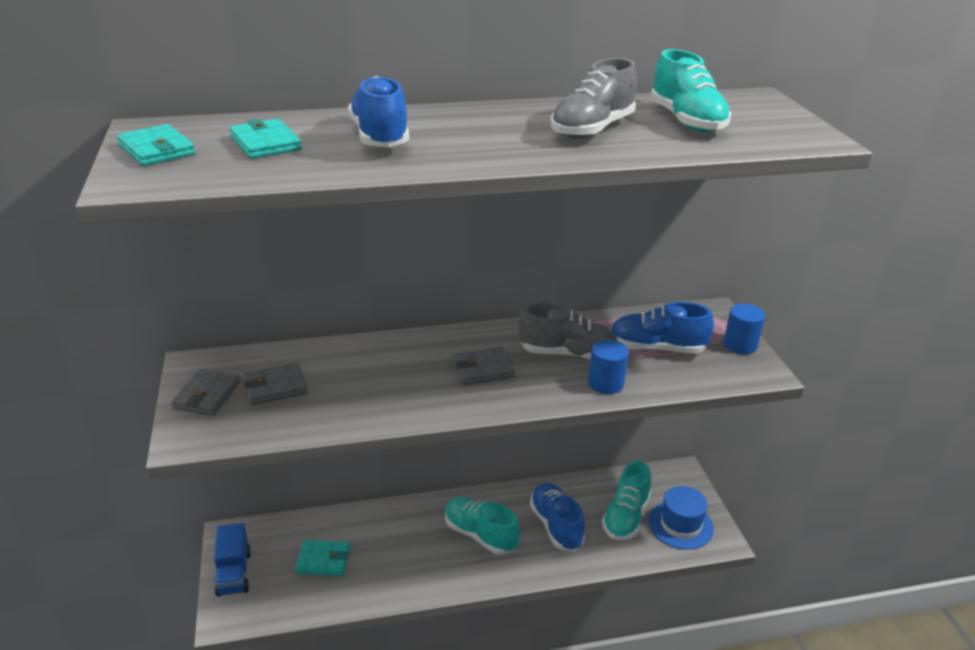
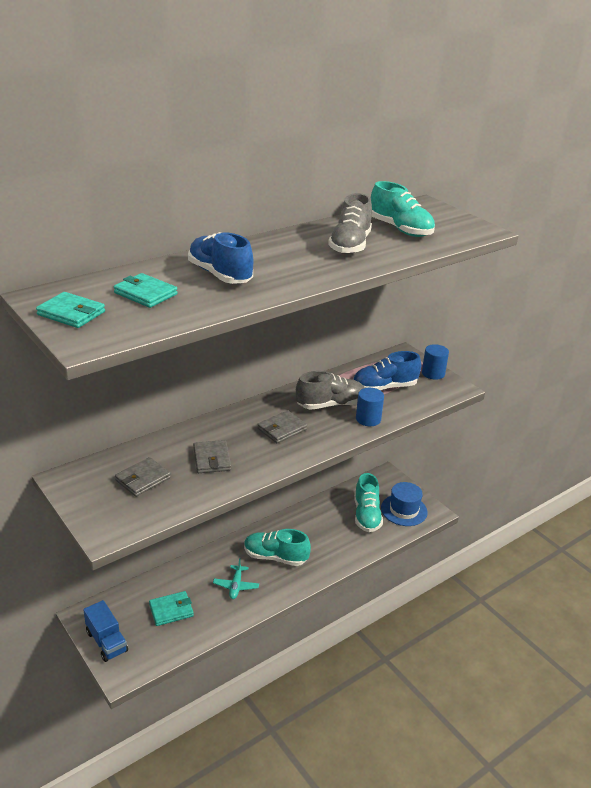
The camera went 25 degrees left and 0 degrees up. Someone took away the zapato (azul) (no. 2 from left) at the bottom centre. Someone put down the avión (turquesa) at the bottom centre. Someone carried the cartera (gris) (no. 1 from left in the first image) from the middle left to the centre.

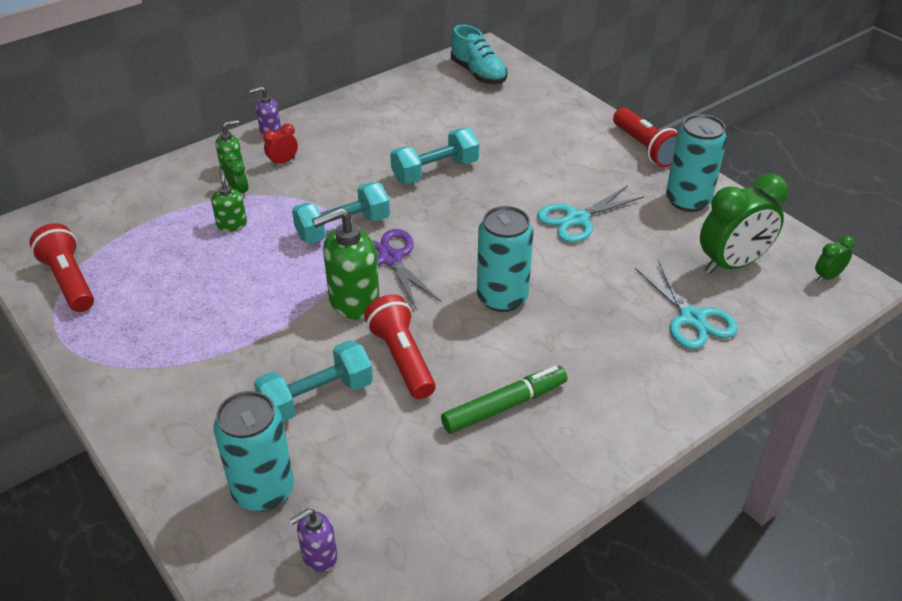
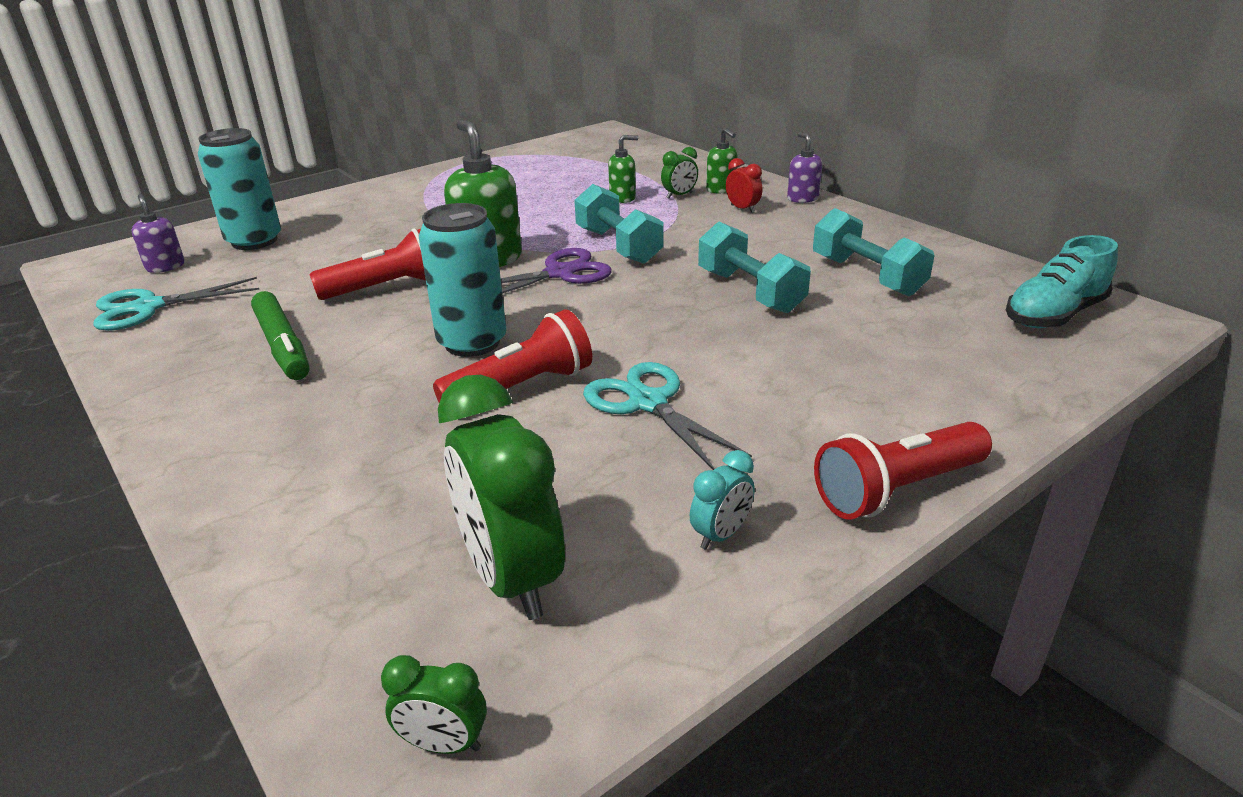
The camera went 90 degrees right and 10 degrees down. Someone carried the lámpara de mano (rojo) (no. 1 from left in the first image) from the middle left to the centre. Someone carried the mancuerna (turquesa) (no. 1 from left in the first image) from the centre to the top right. Someone carried the tijeras (turquesa) (no. 2 from left in the first image) from the middle right to the middle left. Someone swapped the lata (turquesa) (no. 3 from left) at the top right for the despertador (turquesa) at the centre. Someone rotated the despertador (verde) (no. 3 from left in the first image) at the middle right by 135 degrees clockwise.

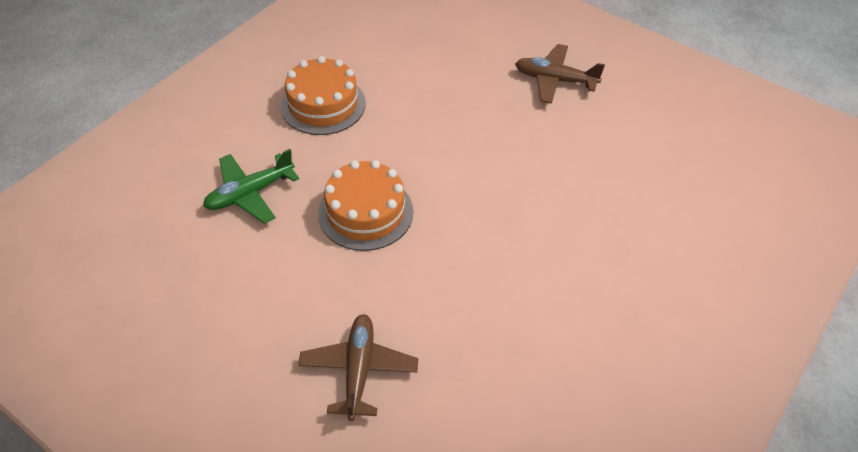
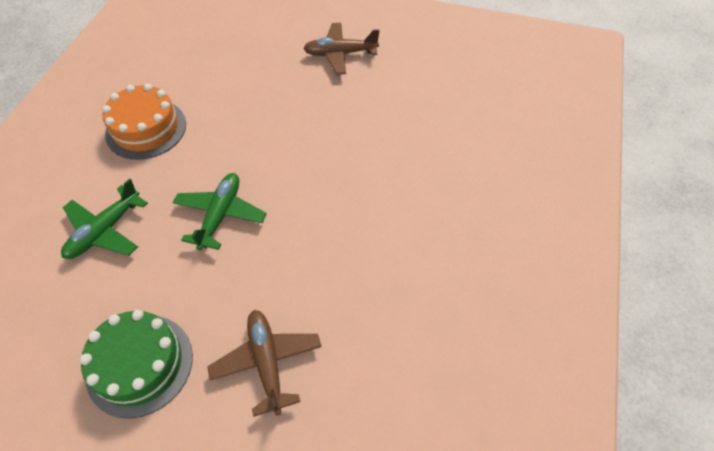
The camera went 20 degrees left and 5 degrees up. Someone put down the tarta (verde) at the bottom left. Someone swapped the tarta (naranja) (no. 2 from left) at the centre for the avión (verde) (no. 2 from left) at the middle left.

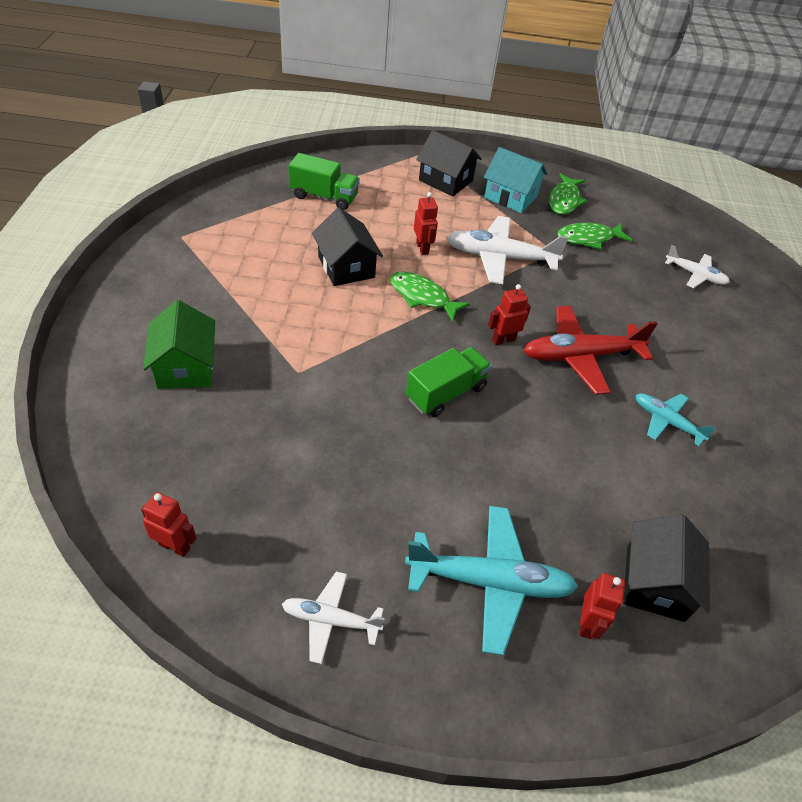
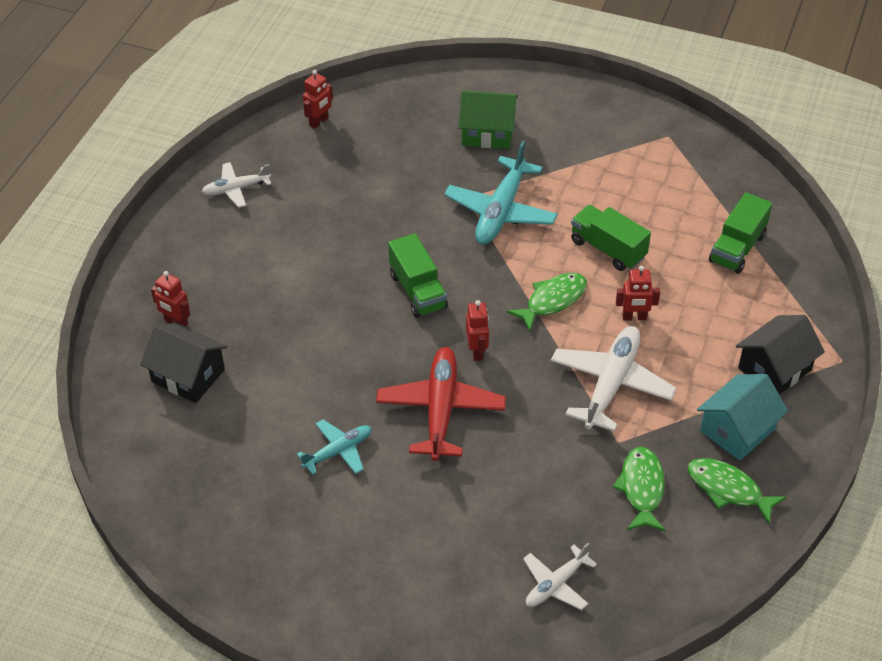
The camera went 110 degrees right and 0 degrees up. Someone carried the avión (turquesa) (no. 1 from left in the first image) from the bottom centre to the top centre. Someone swapped the casa (negro) (no. 1 from left) at the top centre for the camión (verde) (no. 2 from left) at the middle right. Someone rotated the avión (blanco) (no. 1 from left) at the bottom centre by 135 degrees counterclockwise.

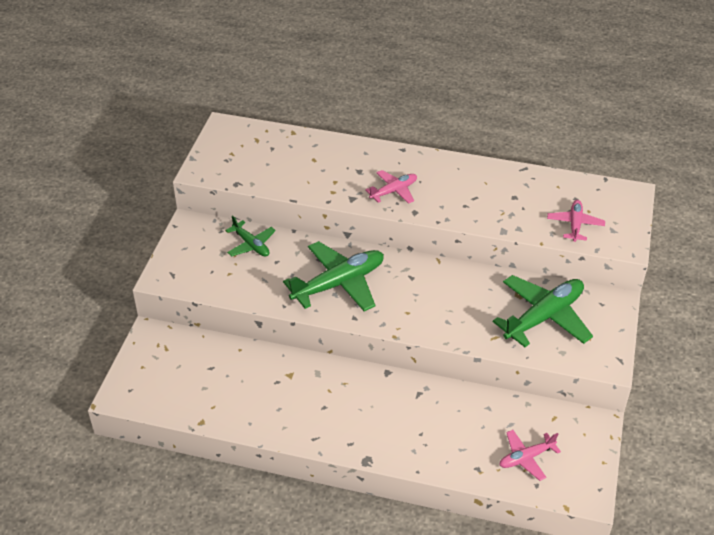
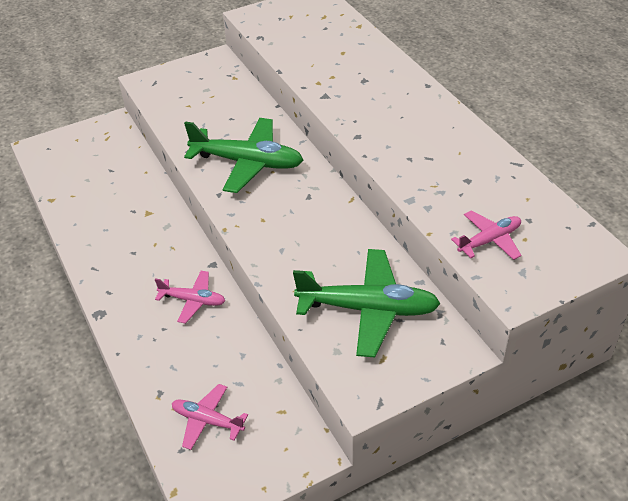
The camera went 50 degrees right and 0 degrees up. Someone took away the avión (verde) (no. 1 from left) at the centre. Someone carried the avión (rosa) (no. 1 from left) from the centre to the middle left.

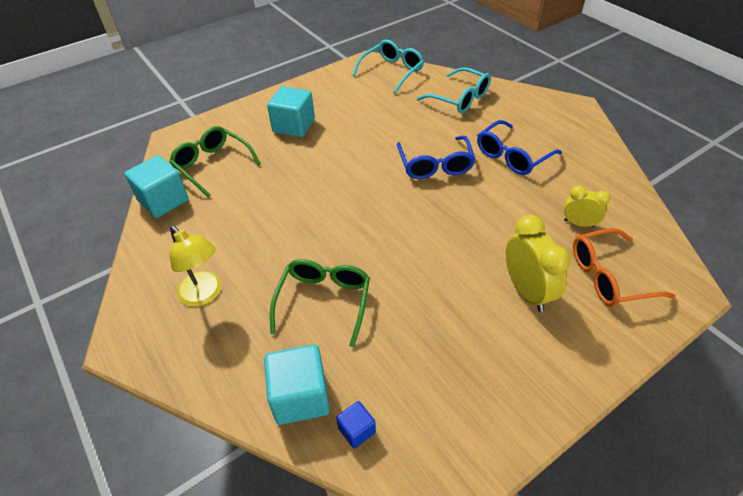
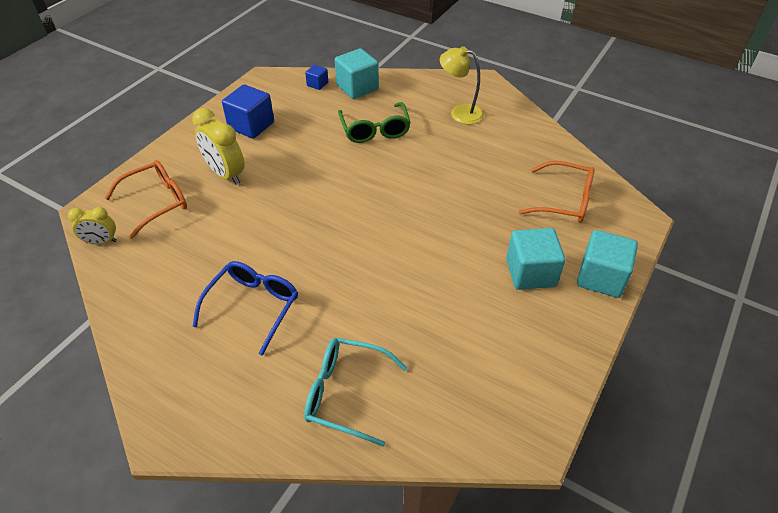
The camera went 155 degrees right and 0 degrees up. Someone took away the gafas (turquesa) (no. 1 from left) at the top centre. Someone took away the gafas (azul) (no. 1 from left) at the top centre. Someone put down the cubo (azul) (no. 1 from left) at the top left. Someone carried the cubo (turquesa) (no. 1 from left in the first image) from the middle left to the middle right. Someone carried the despertador (amarillo) (no. 2 from left in the first image) from the middle right to the middle left. Someone repainted the gafas (verde) (no. 1 from left) at the top left, which became the gafas (naranja) (no. 2 from left) at the middle right.

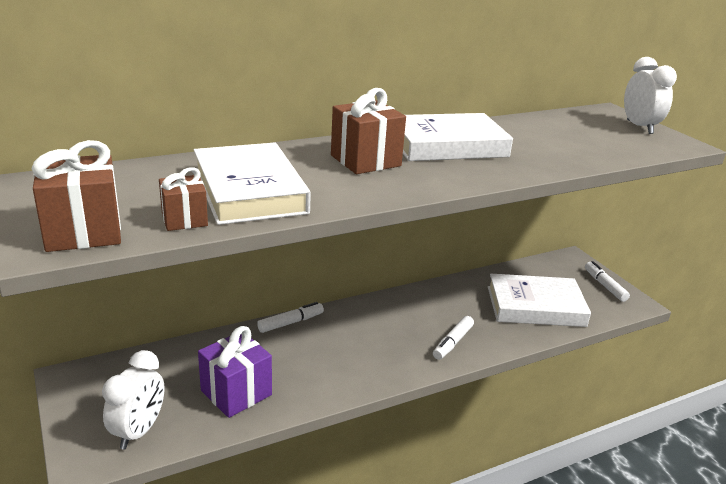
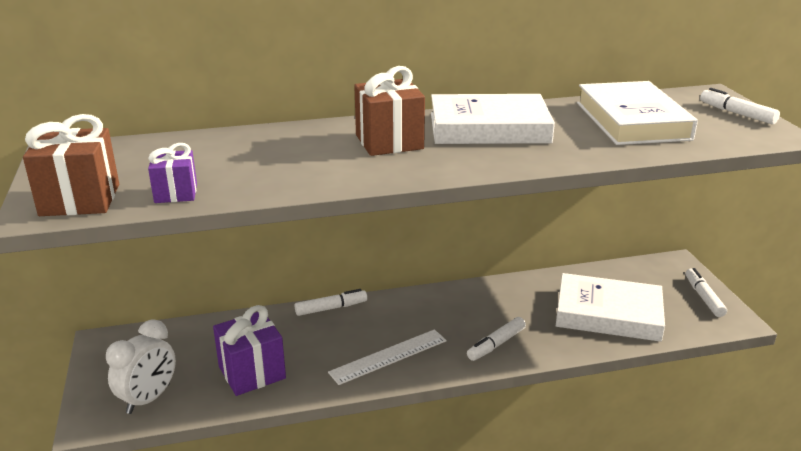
The camera went 15 degrees right and 0 degrees up. Someone put down the regla (blanco) at the bottom centre. Someone carried the libro (blanco) (no. 1 from left in the first image) from the centre to the top right. Someone swapped the despertador (blanco) (no. 2 from left) at the top right for the rotulador (blanco) (no. 4 from left) at the top right. Someone repainted the regalo (marrón) (no. 2 from left) at the middle left, which became the regalo (morado) (no. 1 from left) at the middle left.

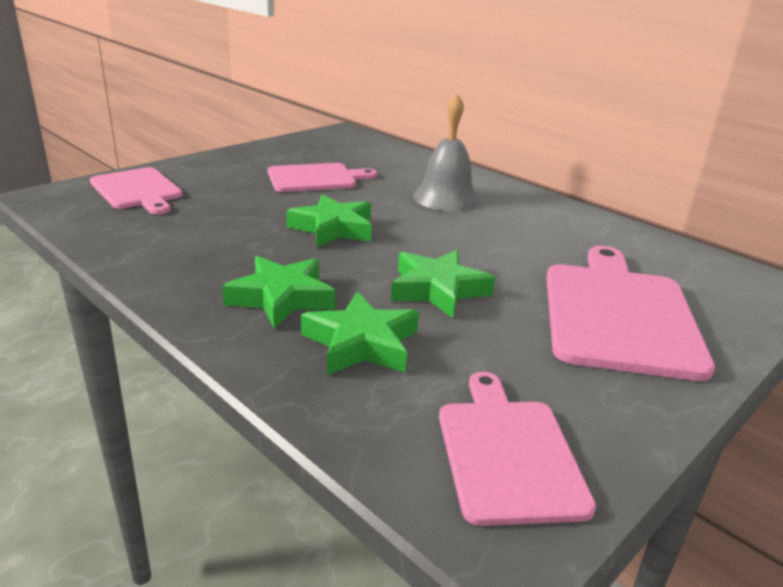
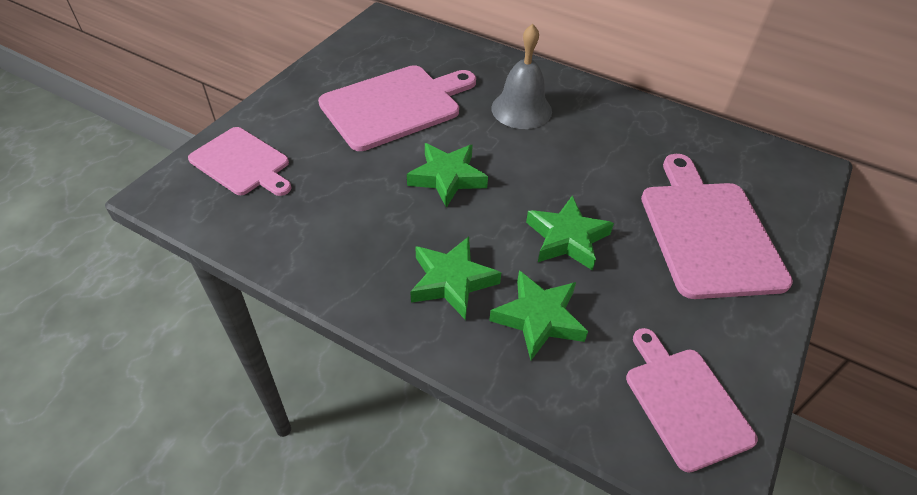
The camera went 15 degrees left and 20 degrees up. Someone scaled the tabla de cortar (rosa) (no. 2 from left) at the top centre by 1.55.

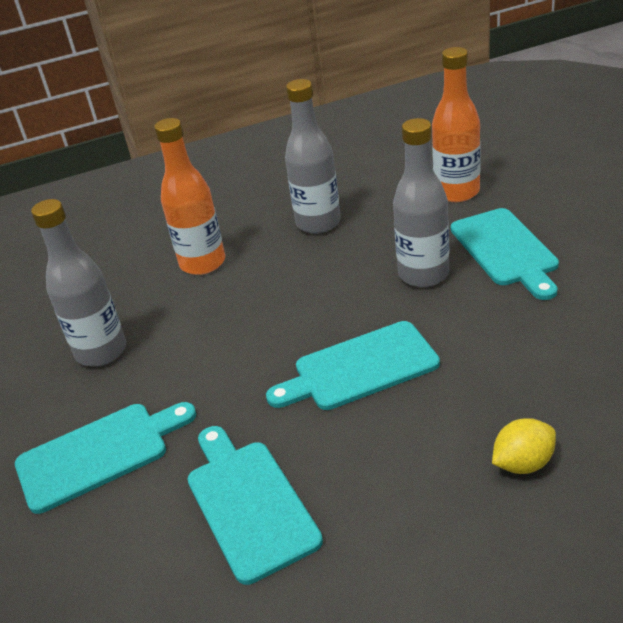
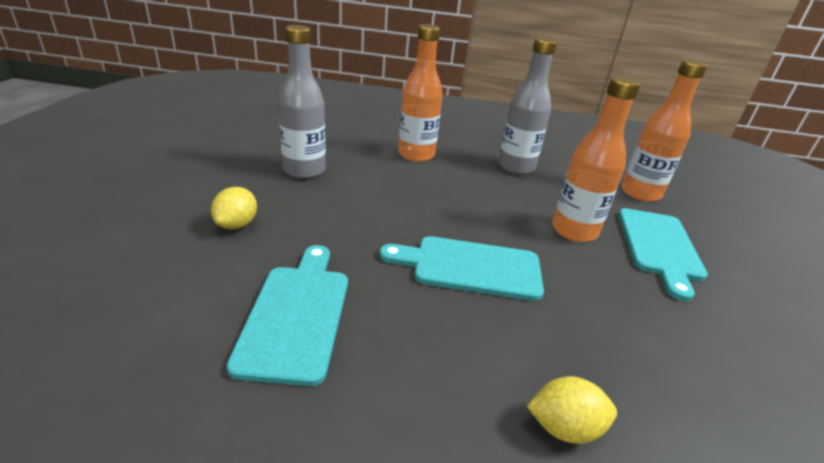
The camera went 20 degrees right and 5 degrees down. Someone swapped the tabla de cortar (turquesa) (no. 1 from left) at the bottom left for the limón (amarillo) (no. 1 from left) at the middle left. Someone repainted the botella (gris) (no. 3 from left) at the top right, which became the botella (naranja) (no. 2 from left) at the middle right.

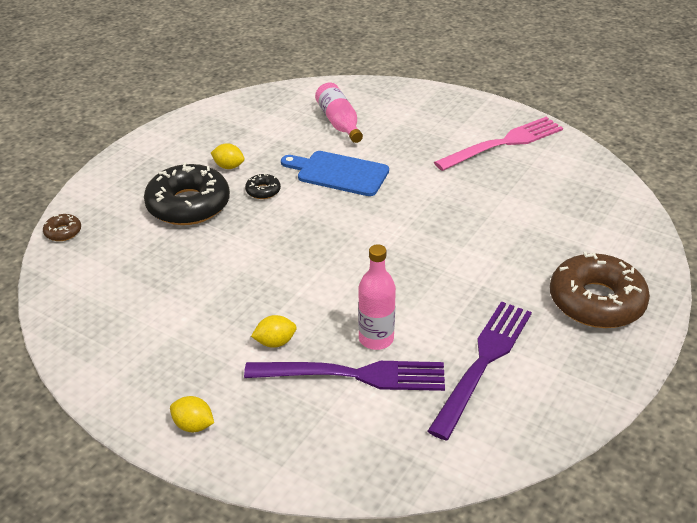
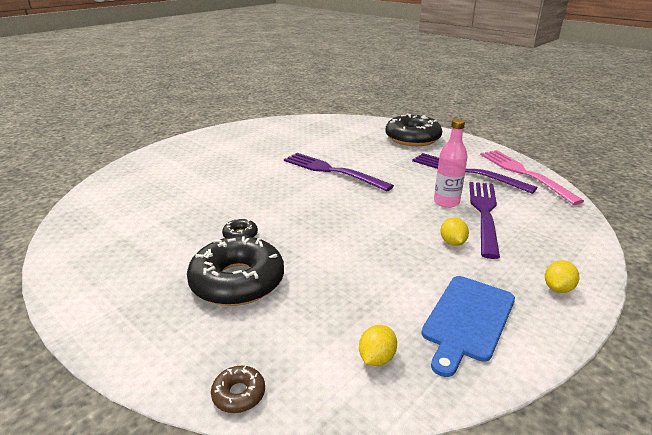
The camera went 80 degrees left and 10 degrees down. Someone took away the botella (rosa) (no. 1 from left) at the top centre. Someone put down the tenedor (morado) (no. 1 from left) at the centre. Someone carried the limón (amarillo) (no. 2 from left in the first image) from the top left to the bottom centre. Someone carried the tabla de cortar (azul) from the top centre to the bottom right. Someone carried the tenedor (rosa) from the top right to the middle right. Someone repainted the rosquilla (marrón) (no. 2 from left) at the middle right, which became the rosquilla (negro) (no. 3 from left) at the top centre.

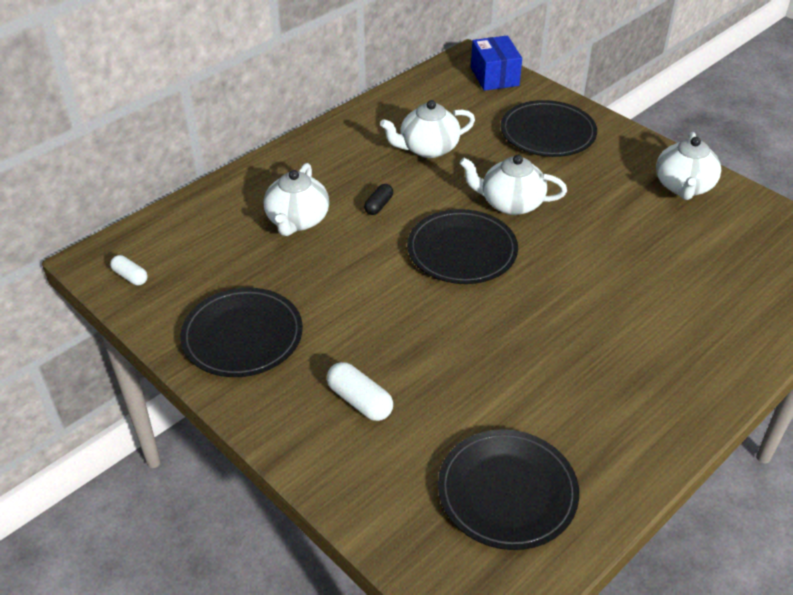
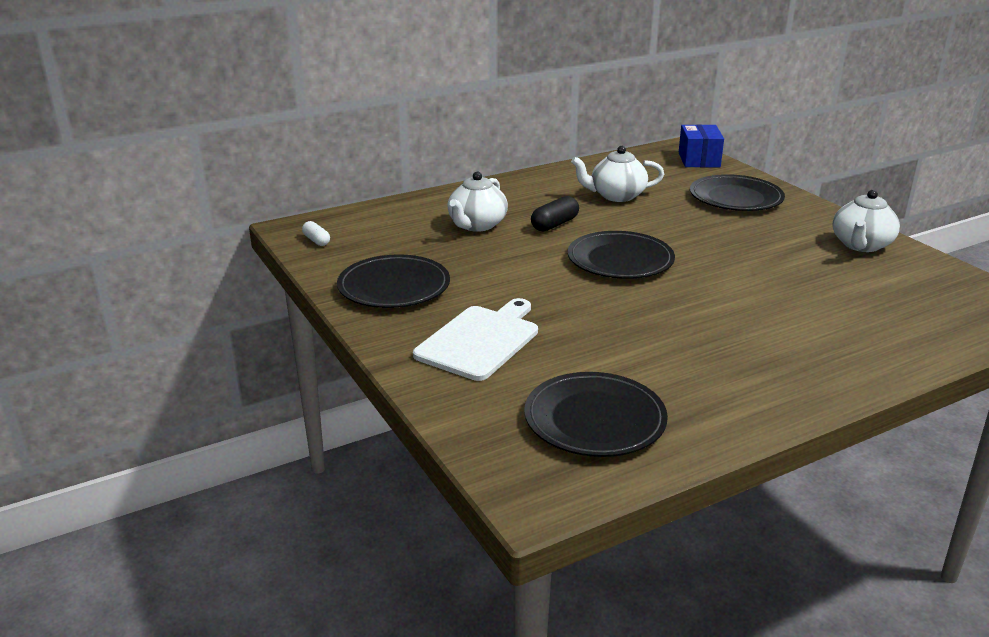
The camera went 15 degrees right and 15 degrees down. Someone took away the tetera (blanco) (no. 3 from left) at the top centre. Someone swapped the cápsula (blanco) (no. 2 from left) at the centre for the tabla de cortar (blanco) at the centre. Someone scaled the cápsula (negro) at the centre by 1.54.

